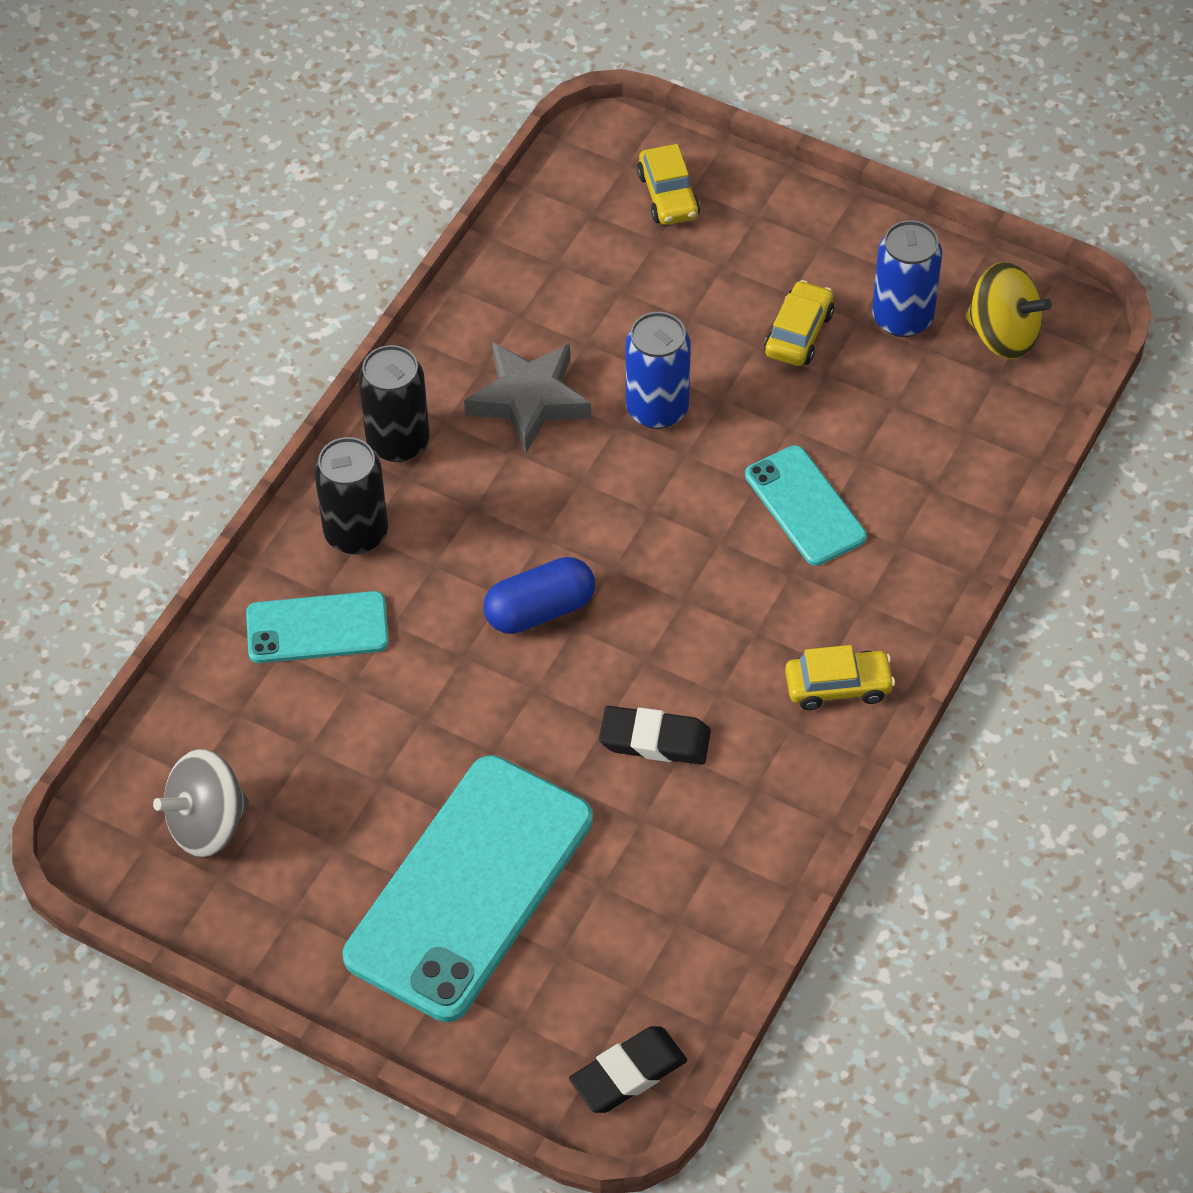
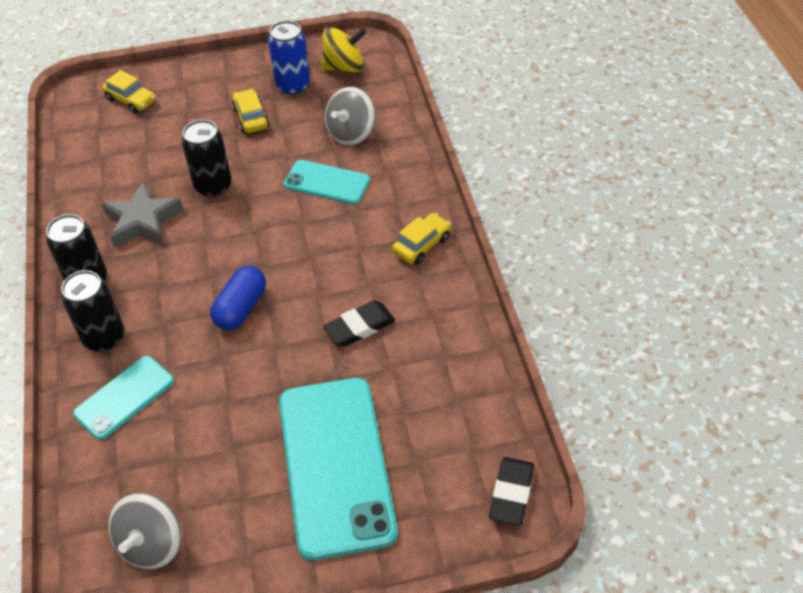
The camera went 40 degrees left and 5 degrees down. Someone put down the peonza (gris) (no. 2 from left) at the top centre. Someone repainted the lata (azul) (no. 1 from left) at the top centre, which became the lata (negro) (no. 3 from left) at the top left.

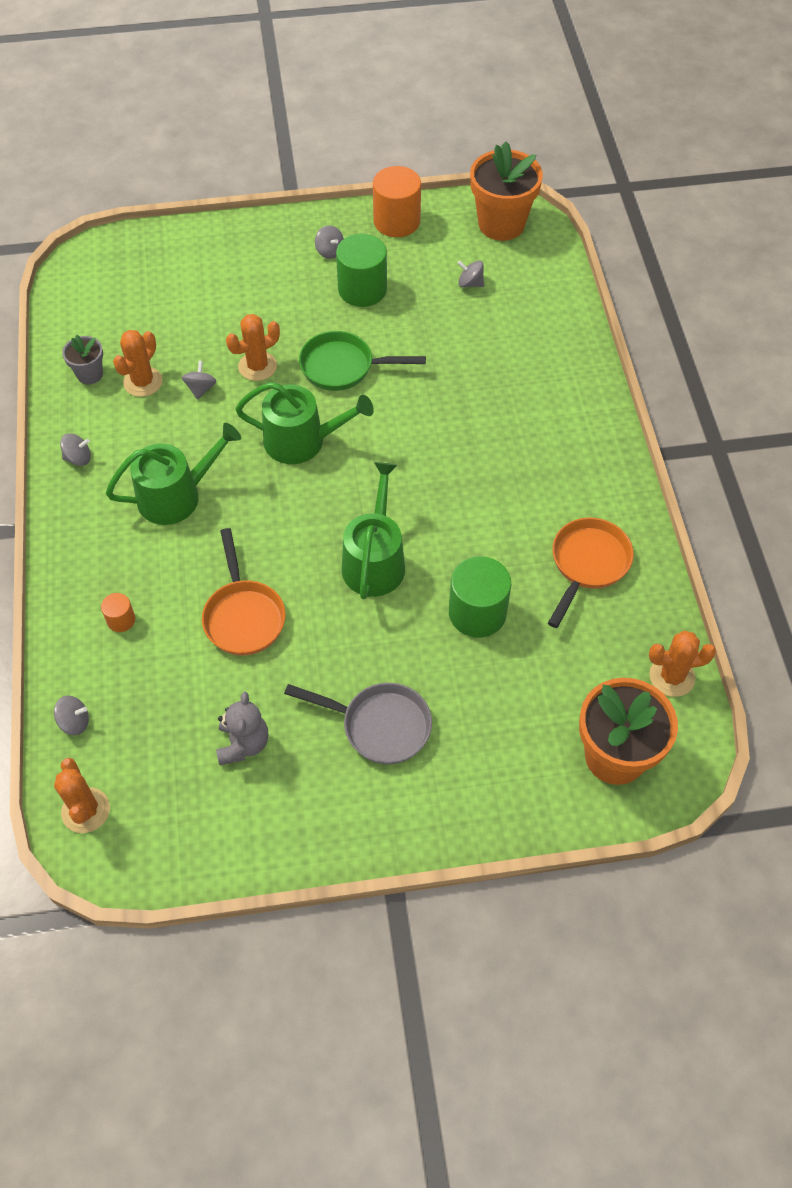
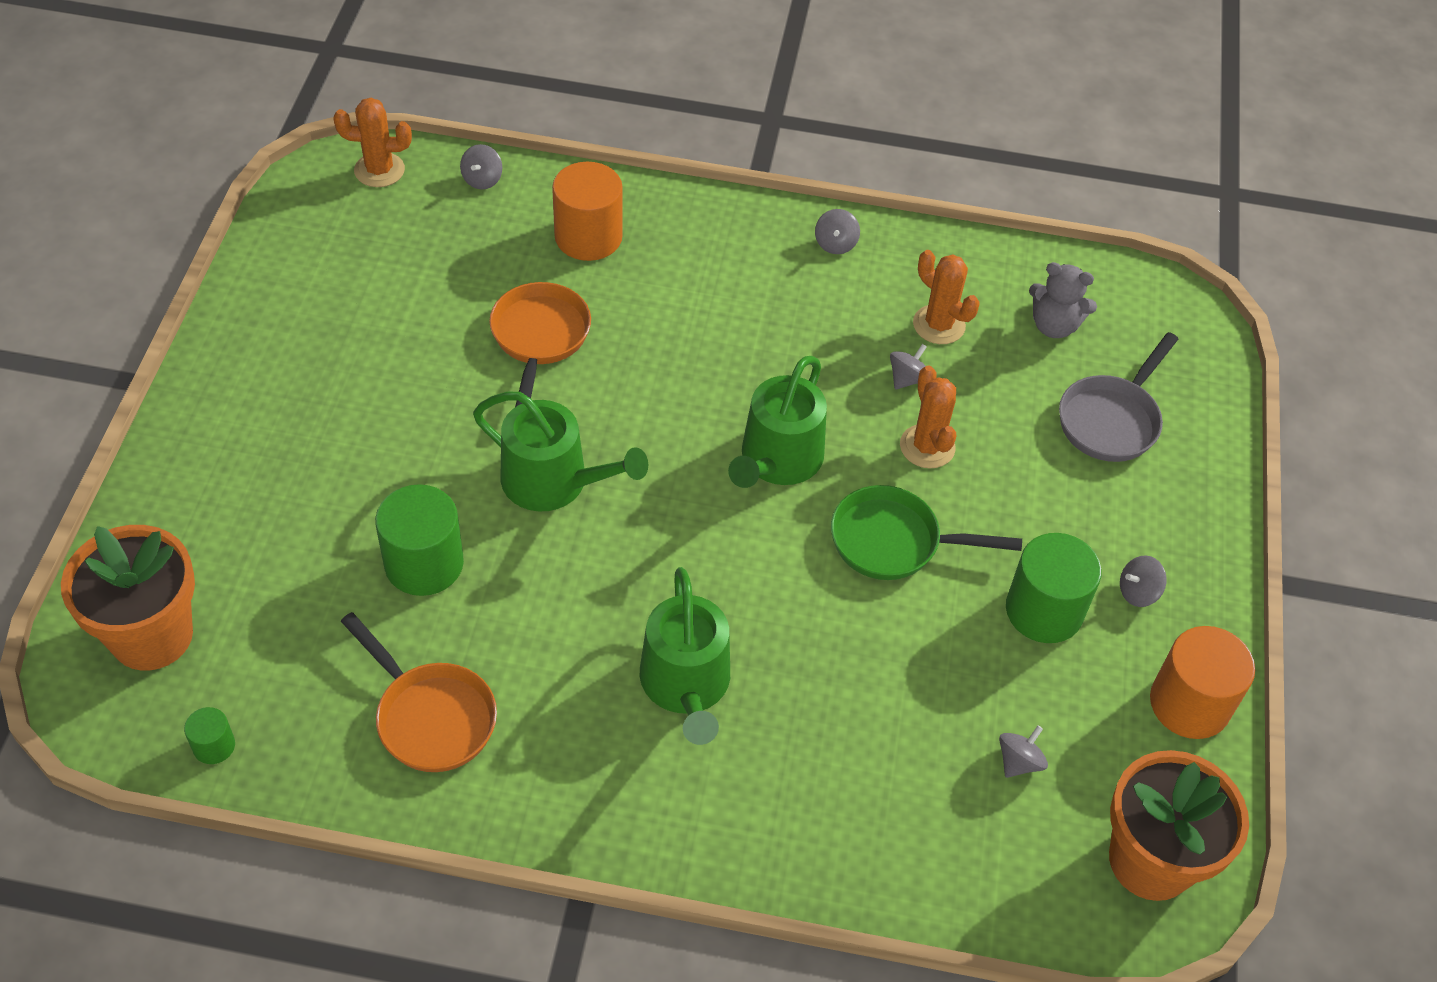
The camera went 105 degrees right and 5 degrees down. Someone took away the maceta (gris) at the top left. Someone carried the regadera (verde) (no. 1 from left in the first image) from the middle left to the bottom centre. Someone carried the osito (gris) from the middle left to the top right. Someone carried the sartén (gris) from the centre to the middle right. Someone swapped the cactus (naranja) (no. 4 from left) at the middle right for the cilindro (verde) (no. 1 from left) at the bottom left. Someone rotated the peonza (gris) (no. 3 from left) at the top left by 75 degrees counterclockwise. Someone rotated the sartén (naranja) (no. 1 from left in the first image) at the middle left by 90 degrees clockwise. Someone rotated the sartén (verde) at the top centre by 105 degrees counterclockwise. Someone scaled the cilindro (naranja) (no. 1 from left) at the middle left by 2.04.

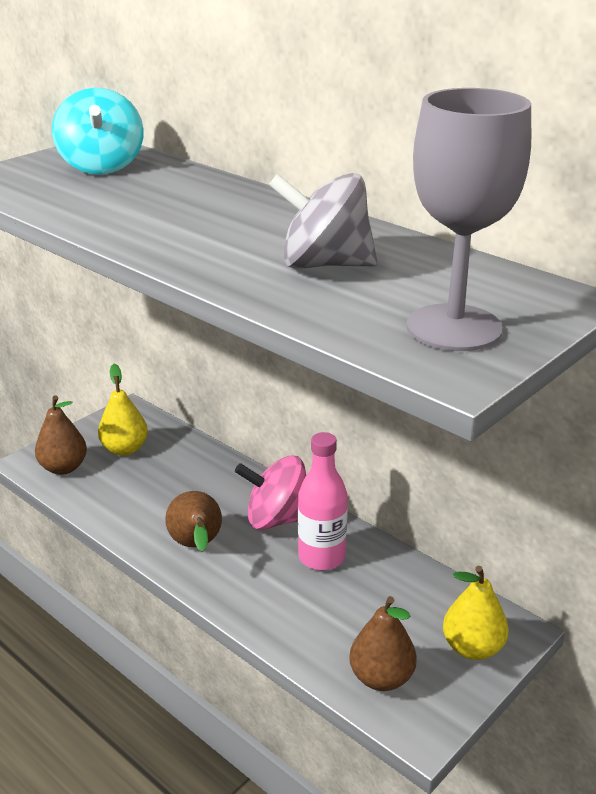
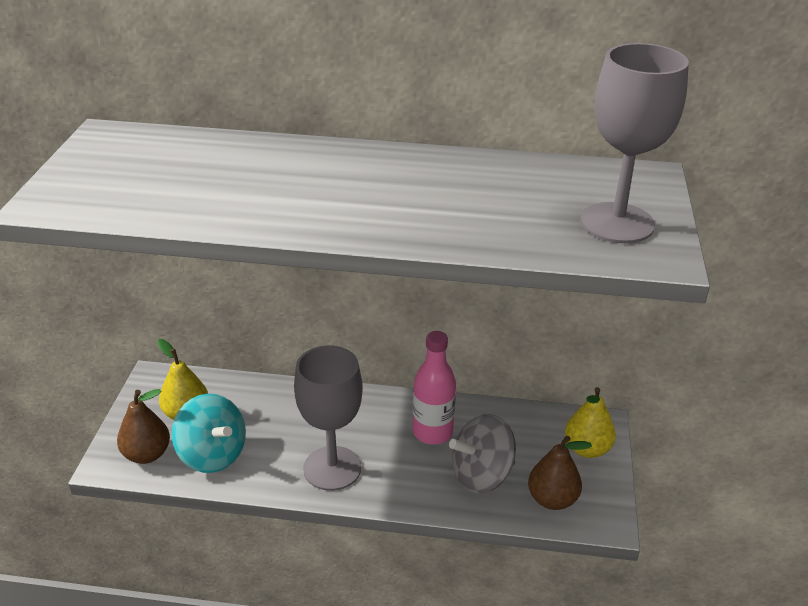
The camera went 35 degrees left and 5 degrees up. Someone took away the peonza (rosa) at the centre. Someone carried the peonza (turquesa) from the top left to the bottom left. Someone carried the peonza (gris) from the top centre to the bottom centre. Someone swapped the pera (marrón) (no. 2 from left) at the middle left for the copa (gris) (no. 1 from left) at the bottom centre.

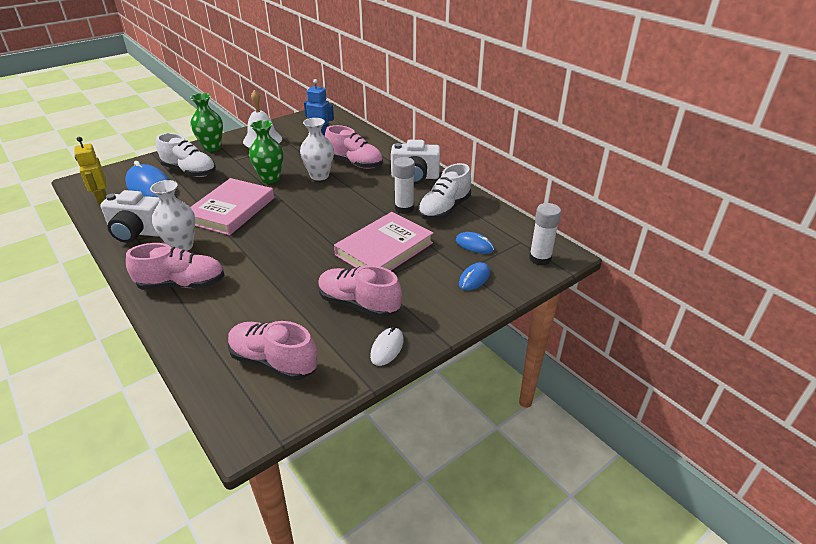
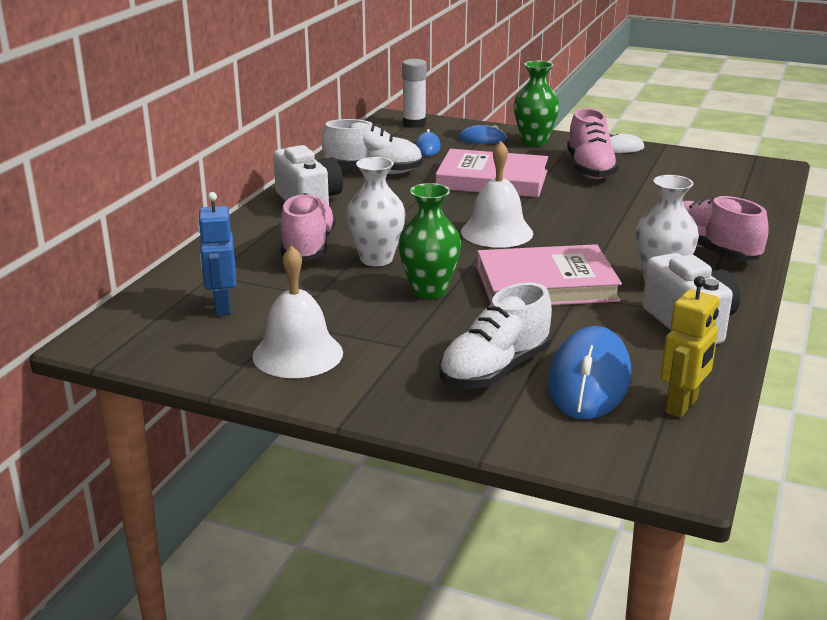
The camera went 120 degrees left and 10 degrees down. Someone took away the zapato (rosa) (no. 2 from left) at the centre. Someone took away the barra de pegamento (blanco) (no. 1 from left) at the centre. Someone put down the campana (blanco) (no. 2 from left) at the top centre. Someone carried the florero (verde) (no. 1 from left in the first image) from the top left to the top centre. Someone rotated the zapato (blanco) (no. 1 from left in the first image) at the top left by 135 degrees counterclockwise.

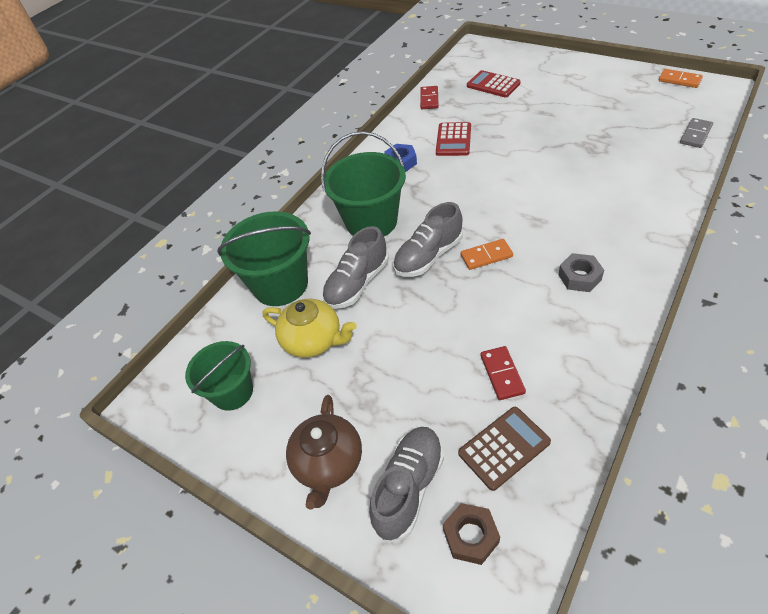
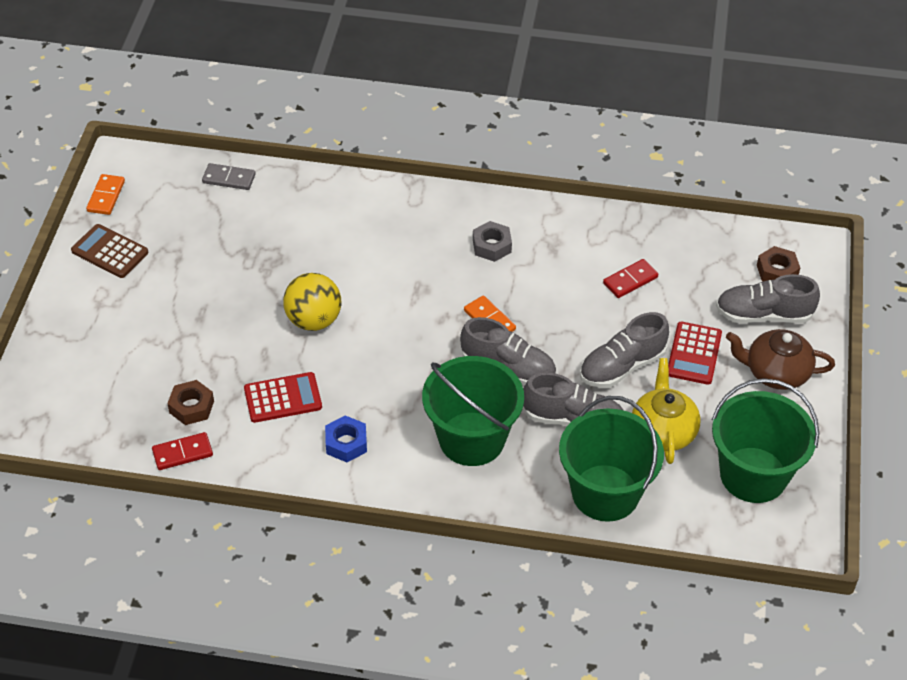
The camera went 120 degrees left and 0 degrees up. Someone put down the tuerca (marrón) (no. 1 from left) at the middle left. Someone put down the pelota (amarillo) at the centre. Someone put down the zapato (gris) (no. 3 from left) at the middle right. Someone carried the calculadora (marrón) from the bottom centre to the middle left. Someone carried the calculadora (rojo) (no. 2 from left) from the top centre to the middle right. Someone rotated the tetera (marrón) at the bottom centre by 150 degrees counterclockwise. Someone scaled the balde (verde) (no. 1 from left in the first image) at the middle left by 1.55.

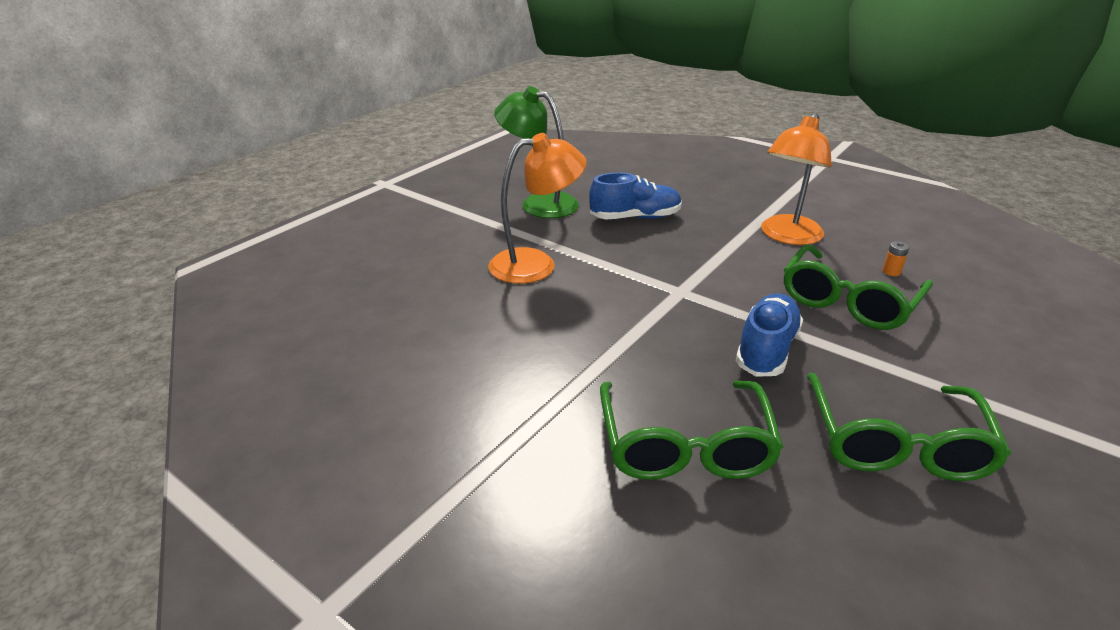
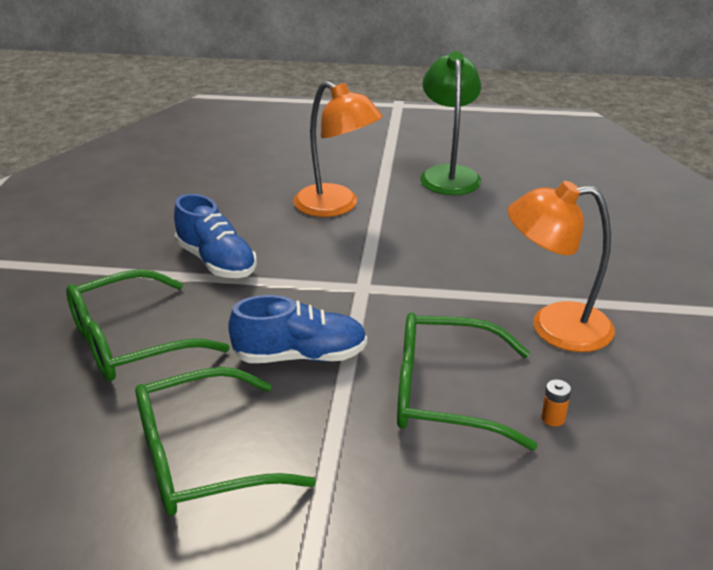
The camera went 60 degrees right and 0 degrees up. Someone carried the zapato (azul) (no. 1 from left) from the top centre to the middle left.

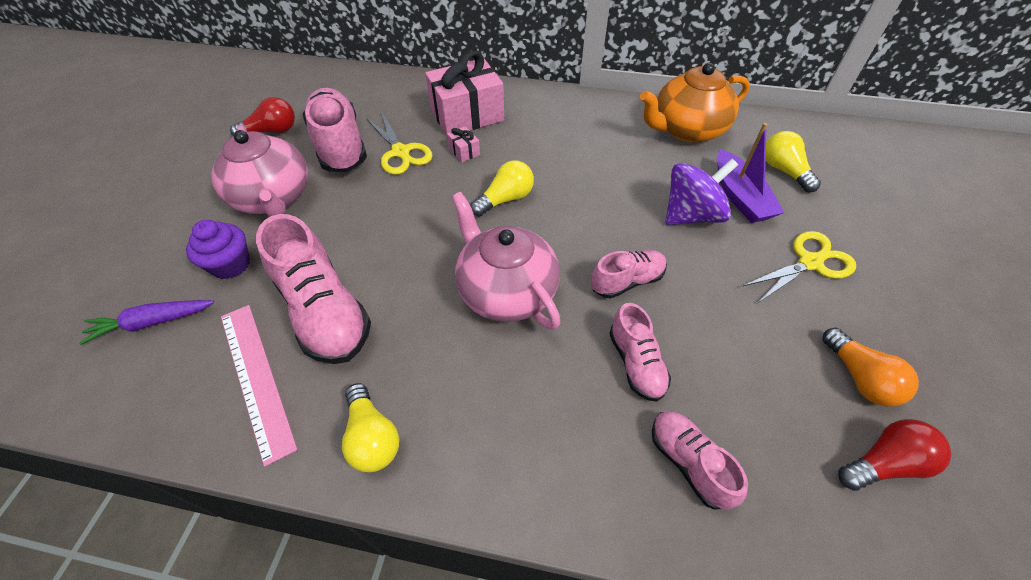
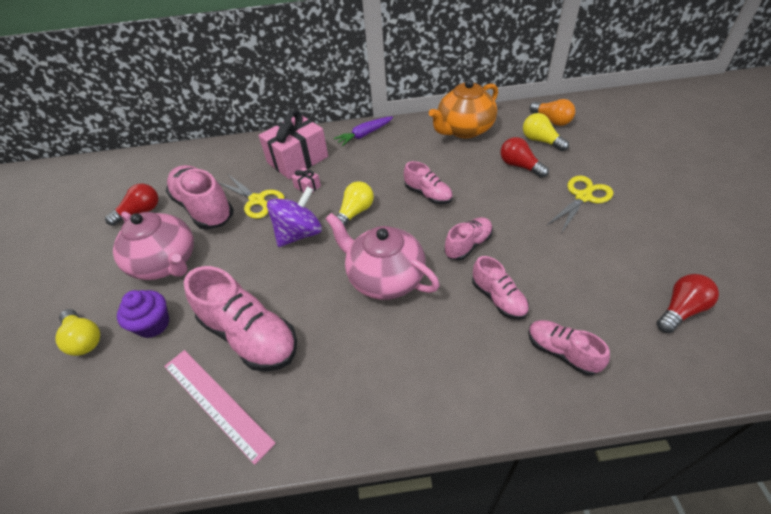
The camera went 15 degrees left and 5 degrees down. Someone put down the zapato (rosa) (no. 3 from left) at the centre. Someone carried the zanahoria (morado) from the middle left to the top centre. Someone carried the bombilla (amarillo) (no. 1 from left) from the bottom centre to the middle left. Someone carried the peonza (morado) from the top right to the centre. Someone carried the bombilla (naranja) from the middle right to the top right. Someone swapped the barco (morado) at the top right for the bombilla (rojo) (no. 2 from left) at the top right.

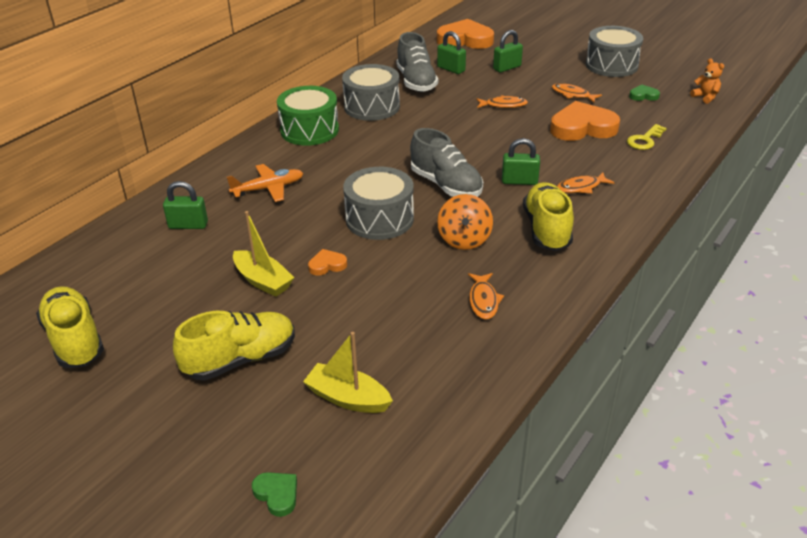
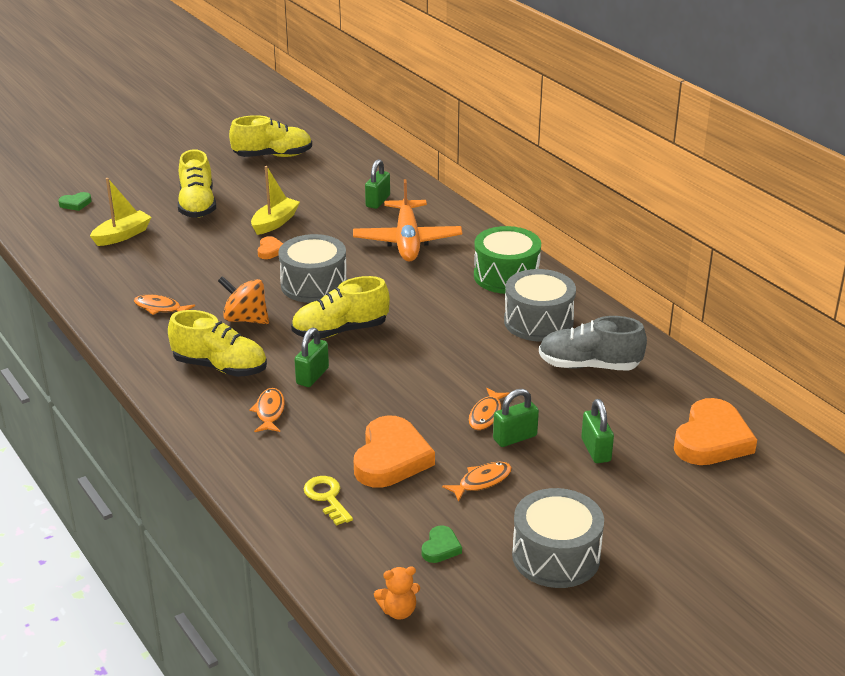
The camera went 110 degrees right and 5 degrees down. Someone carried the candado (verde) (no. 2 from left in the first image) from the top centre to the centre. Someone repainted the zapato (gris) (no. 2 from left) at the top centre, which became the zapato (amarillo) (no. 4 from left) at the centre. Someone rotated the barco (amarillo) (no. 1 from left in the first image) at the middle left by 150 degrees clockwise. Someone scaled the avión (naranja) at the middle left by 1.59.

